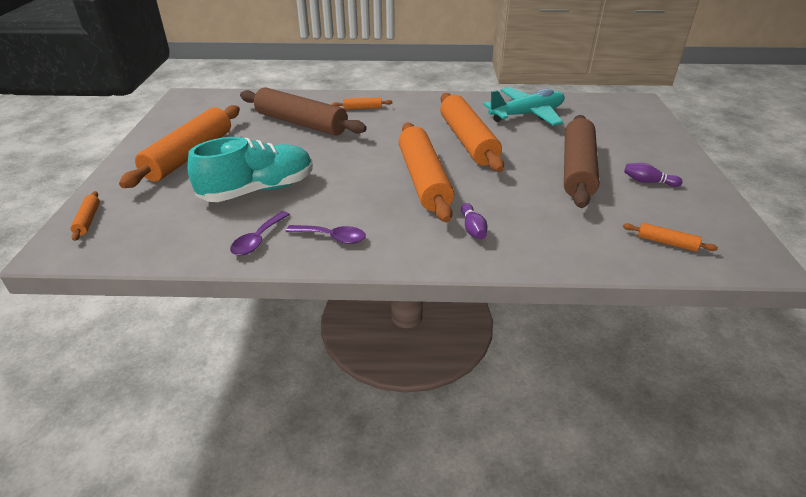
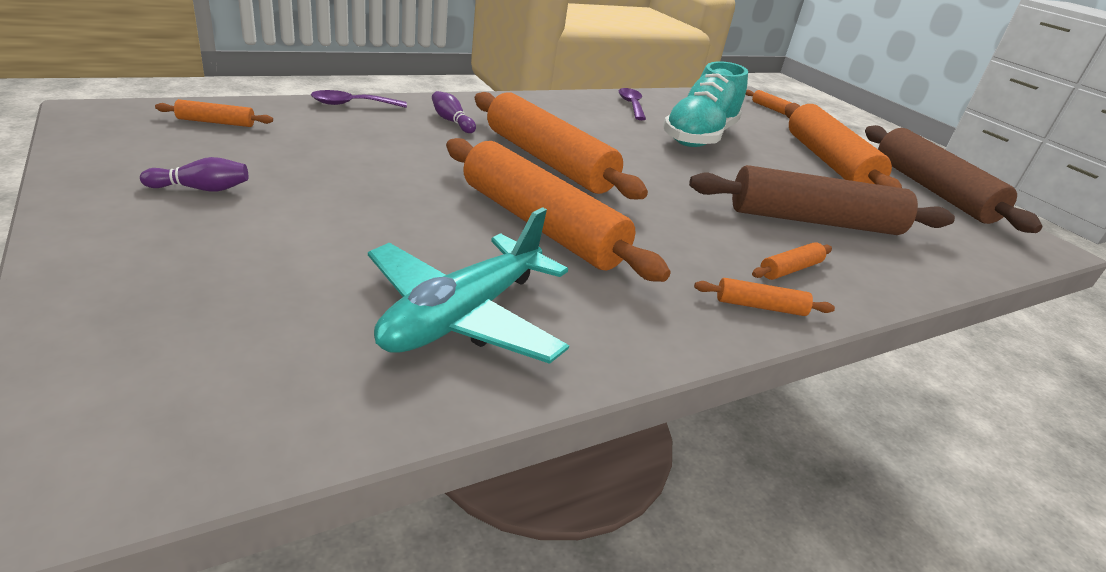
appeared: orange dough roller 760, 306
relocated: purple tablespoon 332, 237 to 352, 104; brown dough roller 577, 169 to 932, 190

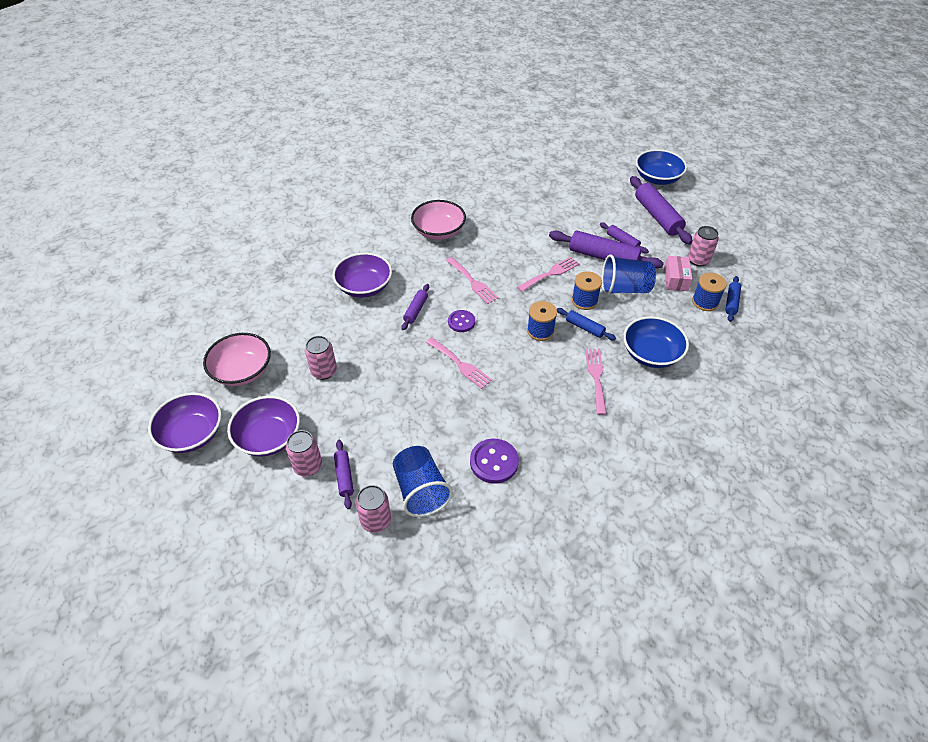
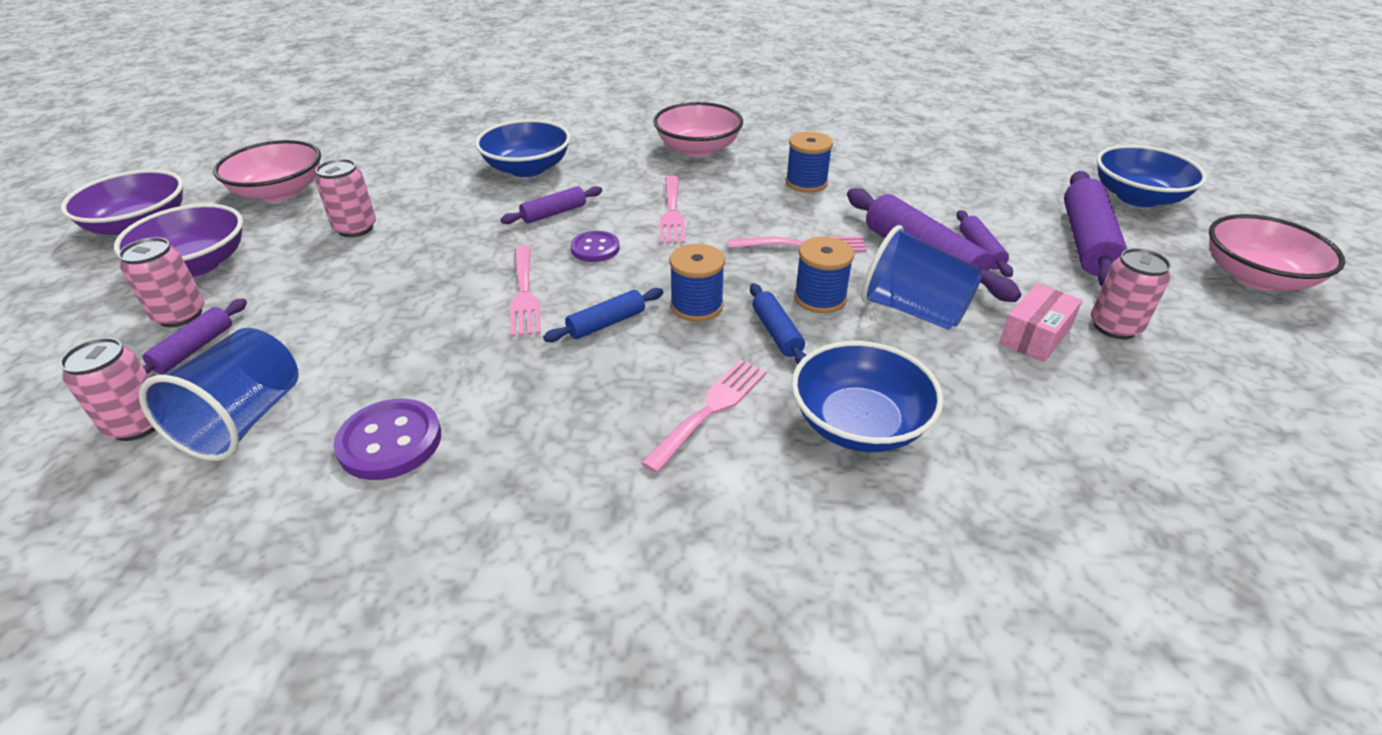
appeared: rosy bowl 1255, 277
relocated: blue bobbin 705, 302 to 806, 183; blue dough roller 731, 302 to 606, 323
colour: purple bowl 364, 287 to blue bowl 527, 168

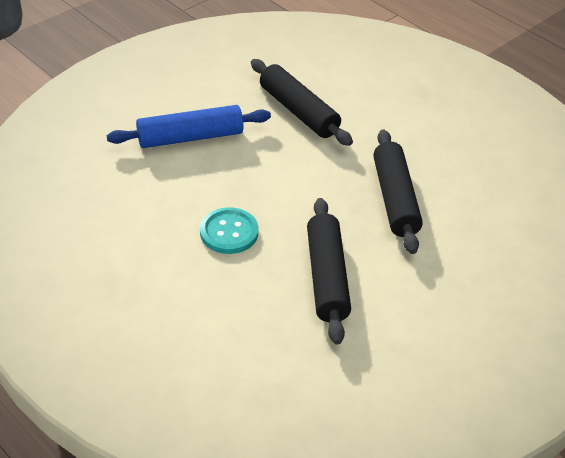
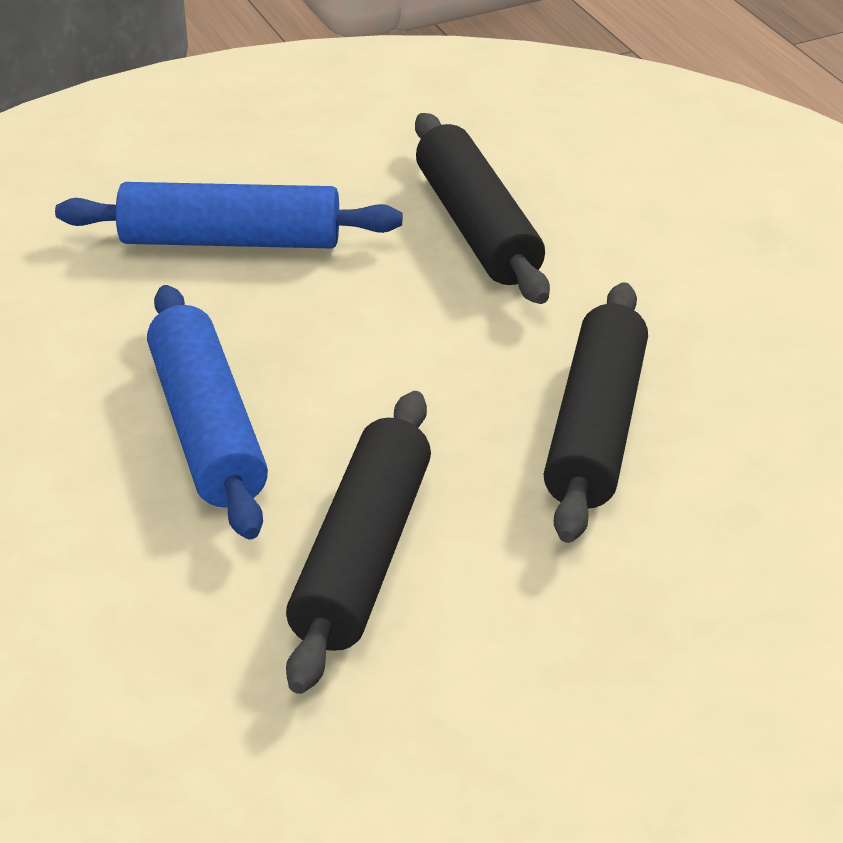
exchanged: teal button 229, 232 to blue dough roller 207, 429

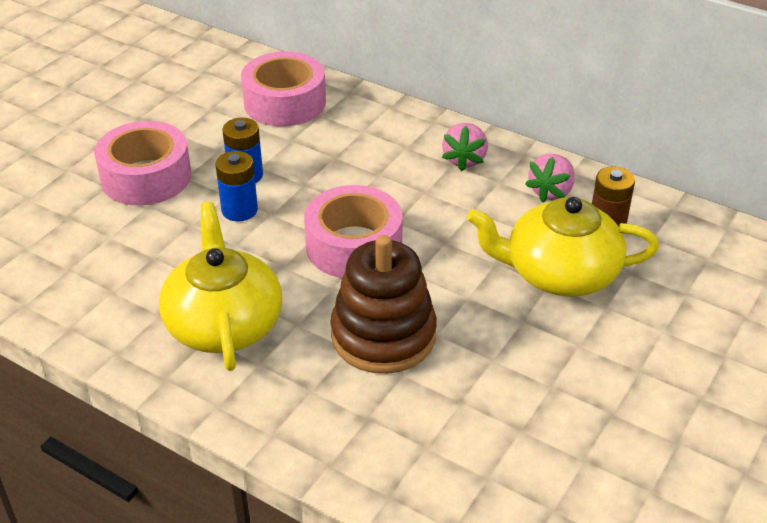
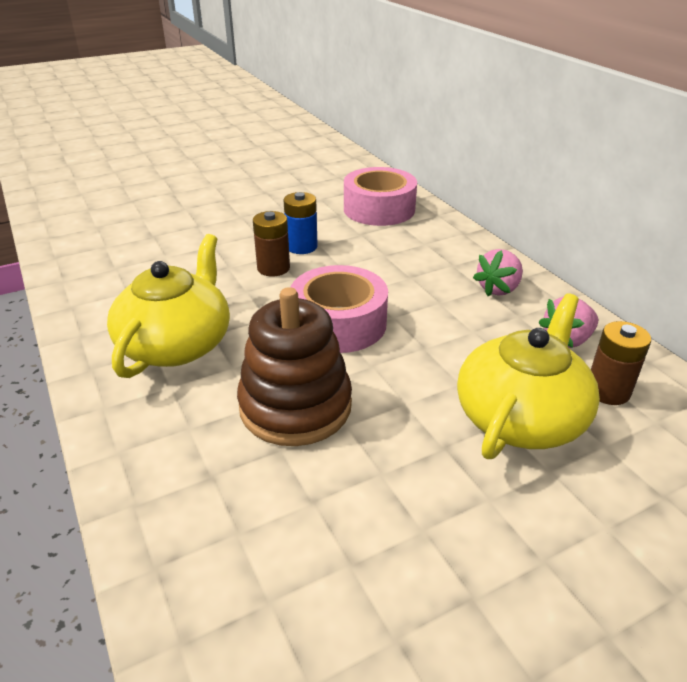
missing: rosy sticky tape 146, 177
colour: blue power cell 239, 210 to brown power cell 273, 268
spun: golden china teapot 559, 273 = 520, 417 90 degrees clockwise

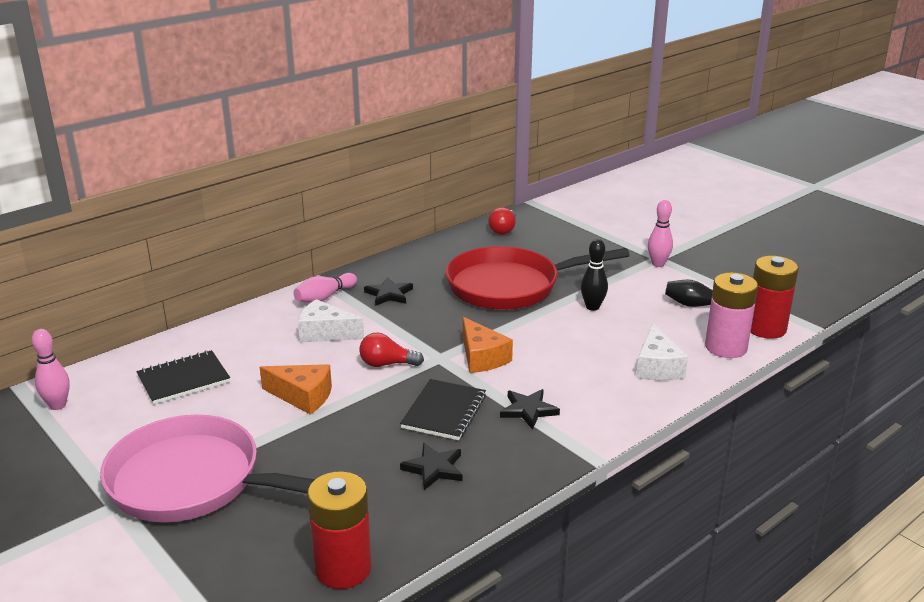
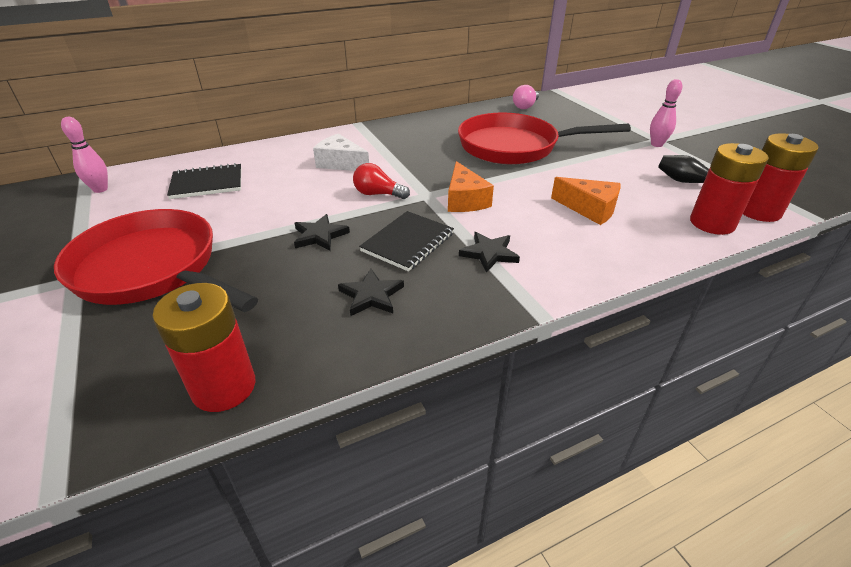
missing: rosy bowling pin 324, 297; black bowling pin 592, 307; snow-white cheese wedge 657, 367
relocated: orange cheese wedge 303, 396 to 589, 209; black star 389, 294 to 319, 235
colour: rosy frying pan 194, 481 to scarlet frying pan 152, 269; scarlet lightbulb 503, 230 to rosy lightbulb 525, 106; rosy power cell 726, 347 to scarlet power cell 712, 223

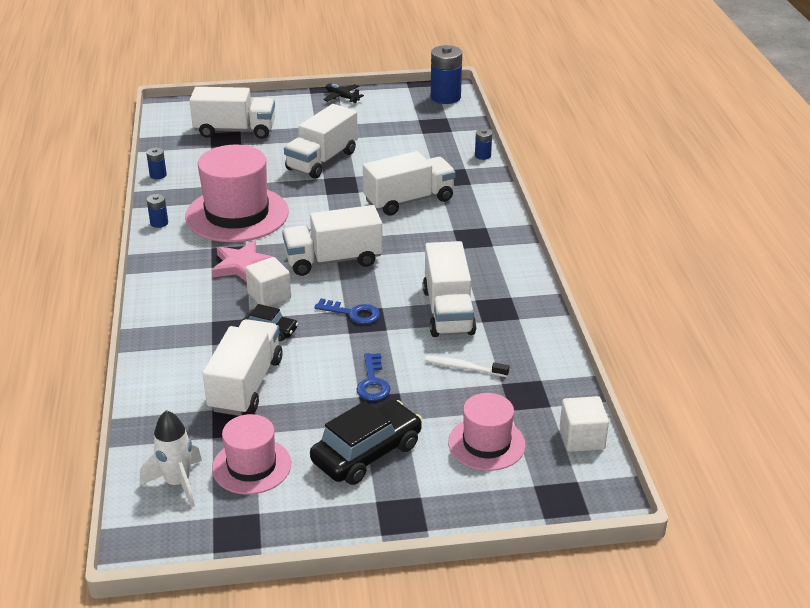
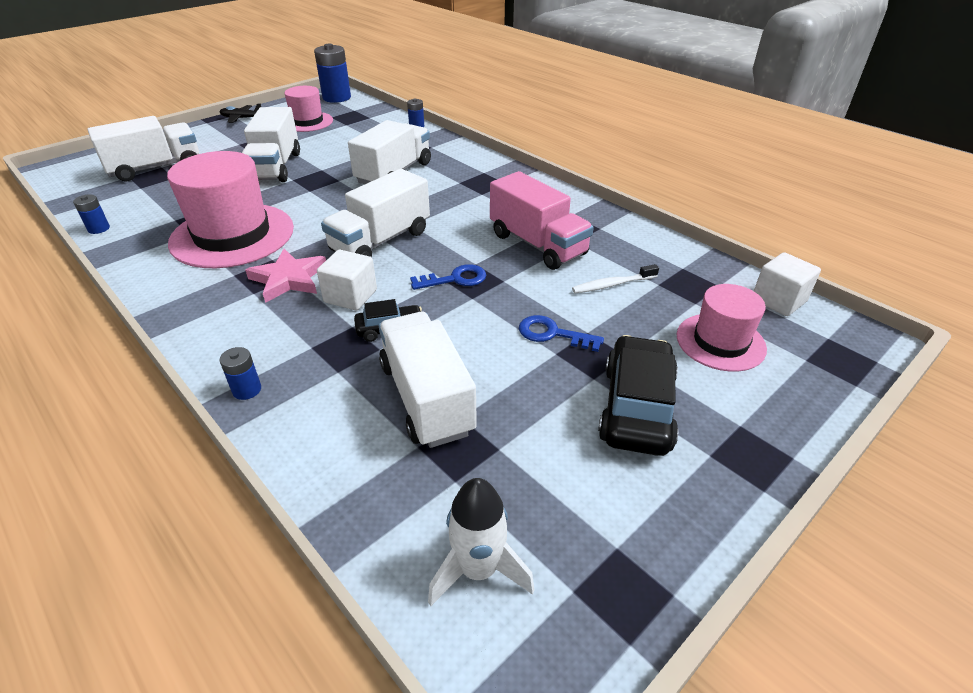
relocated: blue power cell 159, 223 to 247, 390; rosy top hat 251, 466 to 307, 122
colour: snow-white lorry 448, 311 to rosy lorry 537, 244
spun: blue latchkey 373, 382 = 552, 334 150 degrees clockwise

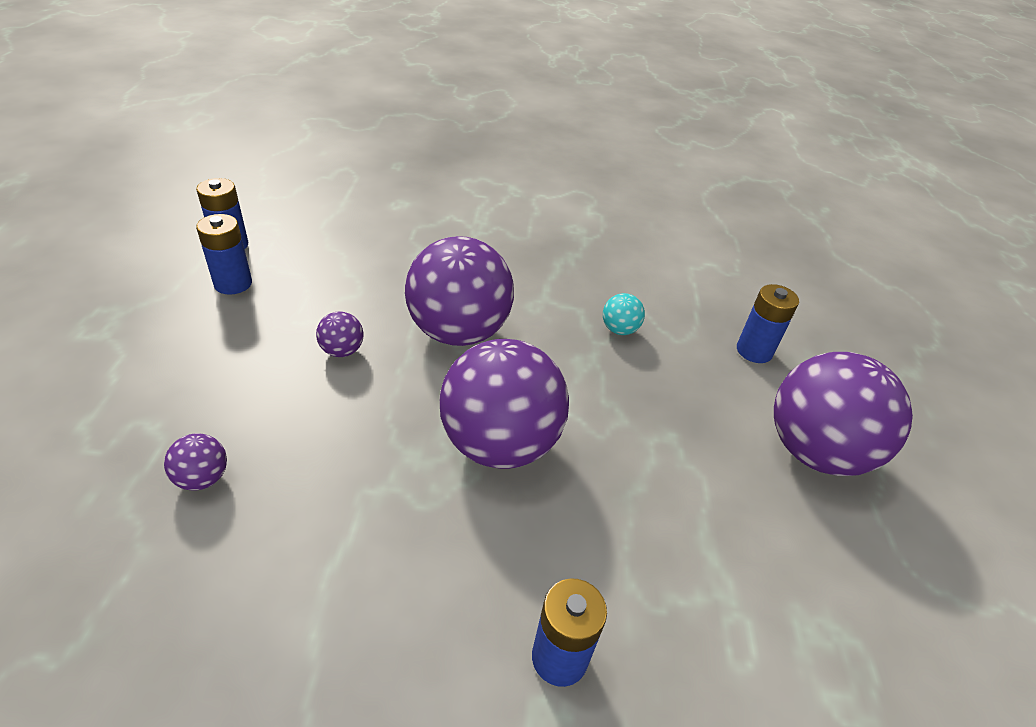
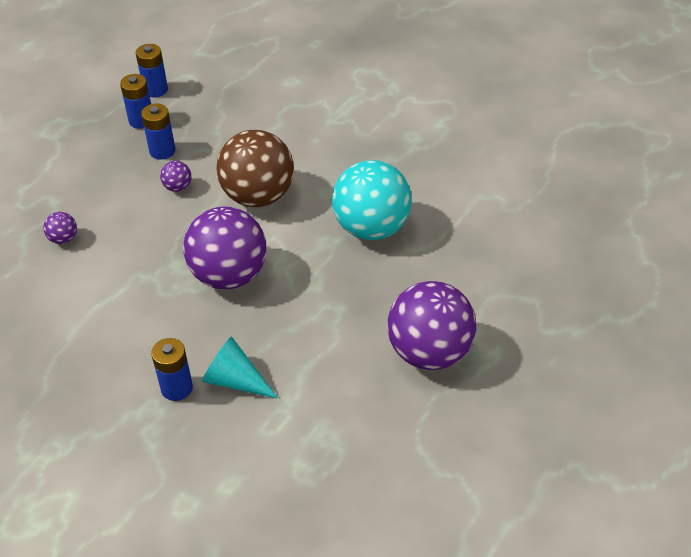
appeared: teal solid cone 235, 380
relocated: blue power cell 754, 351 to 162, 151
colour: purple ball 458, 332 to brown ball 258, 196
size: teal ball 619, 330 = 371, 228 x2.42

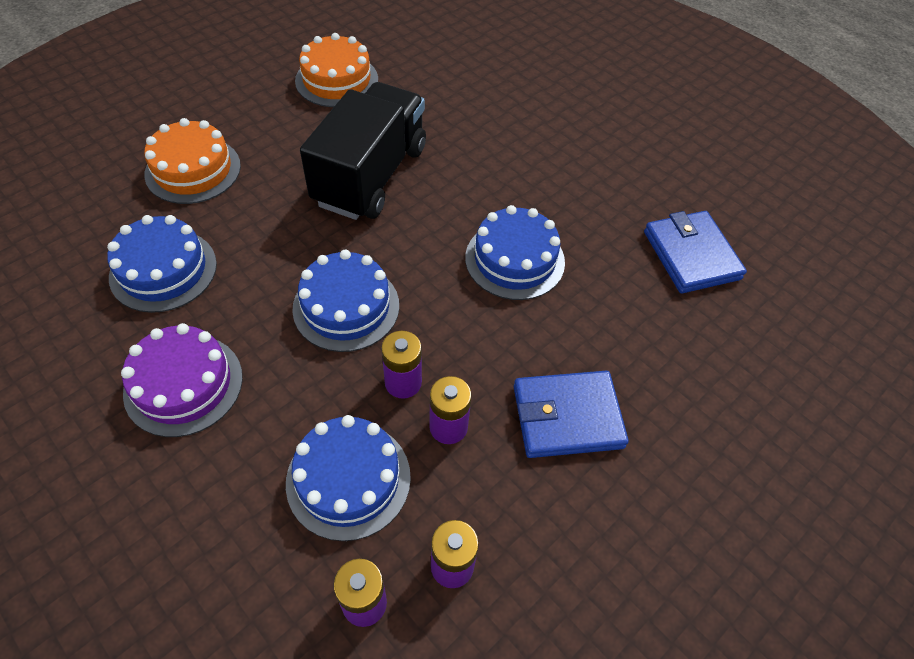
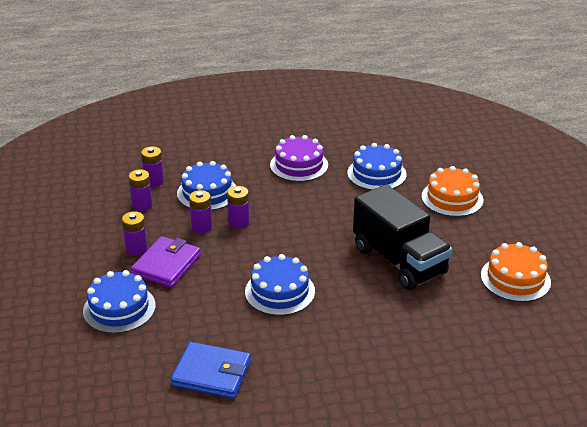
appeared: purple power cell 136, 249
relocated: blue cake 346, 307 to 119, 308
colour: blue billfold 567, 417 to purple billfold 166, 265

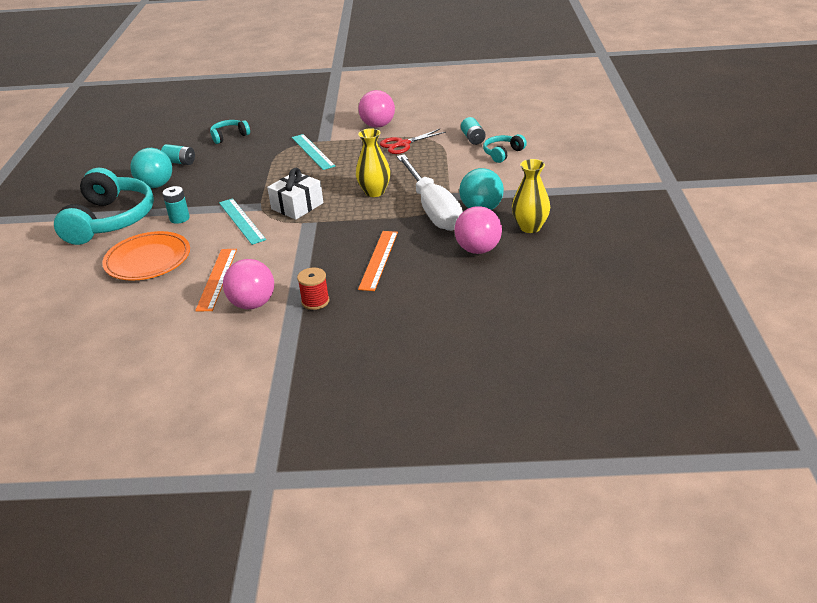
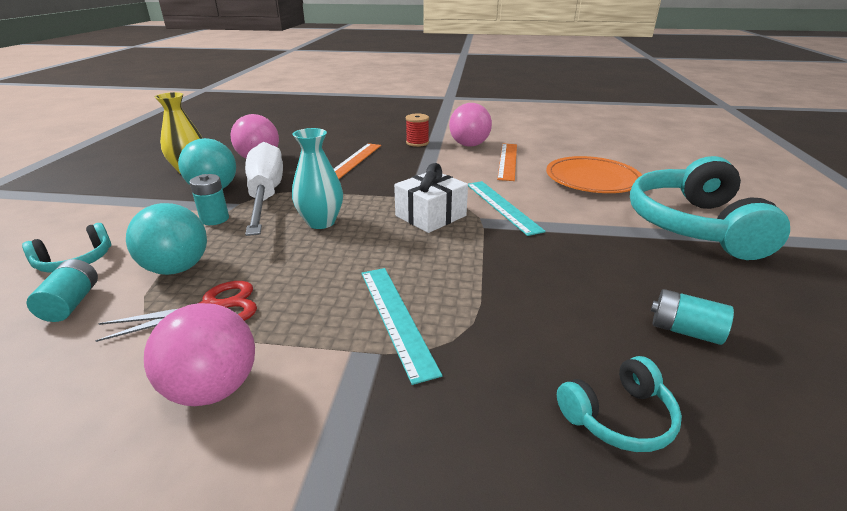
relocated: teal ball 156, 185 to 177, 268; teal power cell 179, 218 to 215, 219
colour: golden flower vase 374, 192 to teal flower vase 321, 222

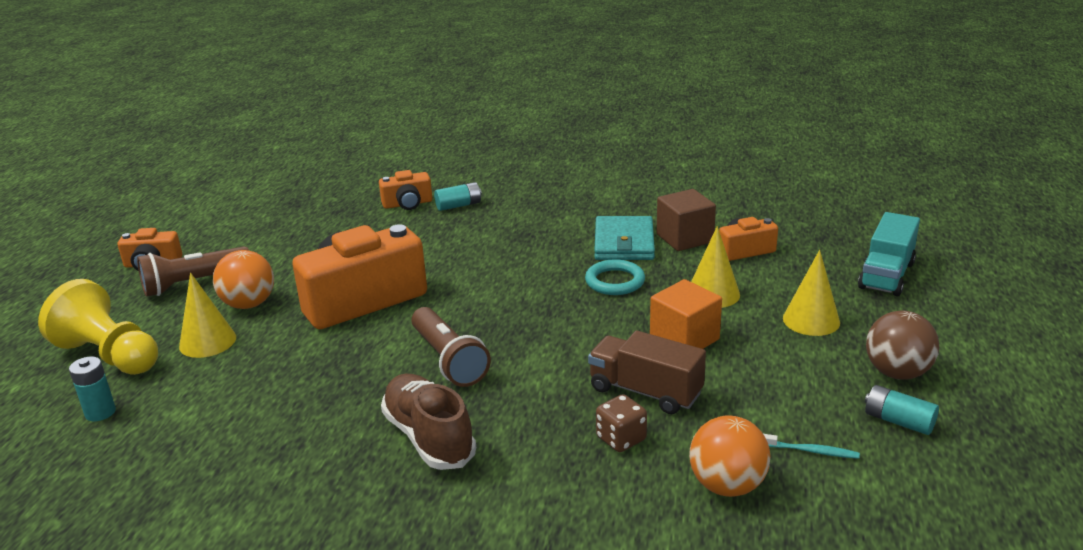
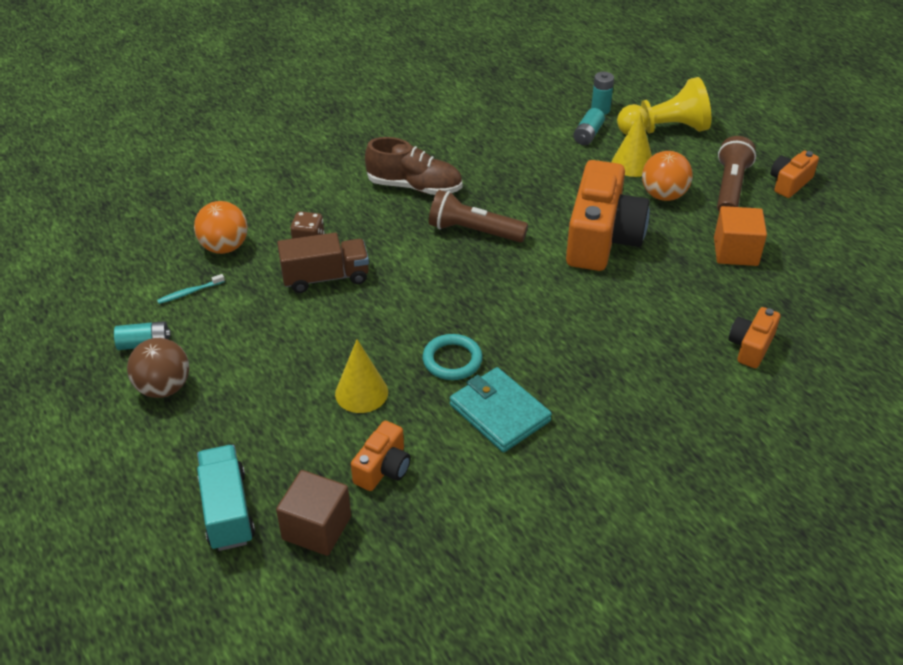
missing: golden solid cone 811, 320
relocated: teal power cell 458, 205 to 588, 135; orange solid cube 684, 339 to 735, 252; brown solid cube 684, 238 to 316, 528

